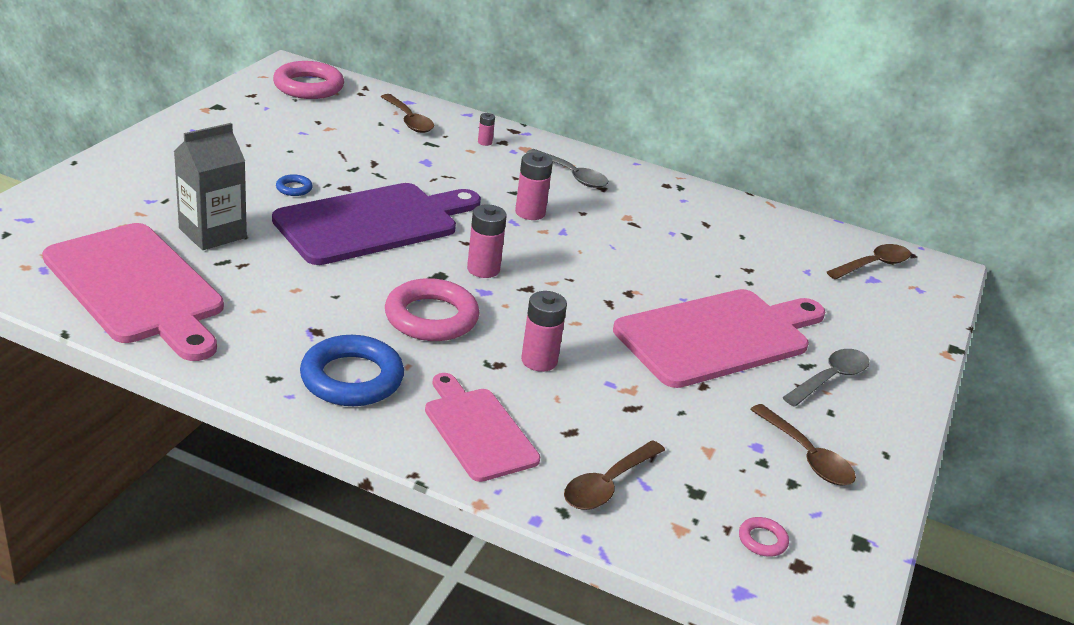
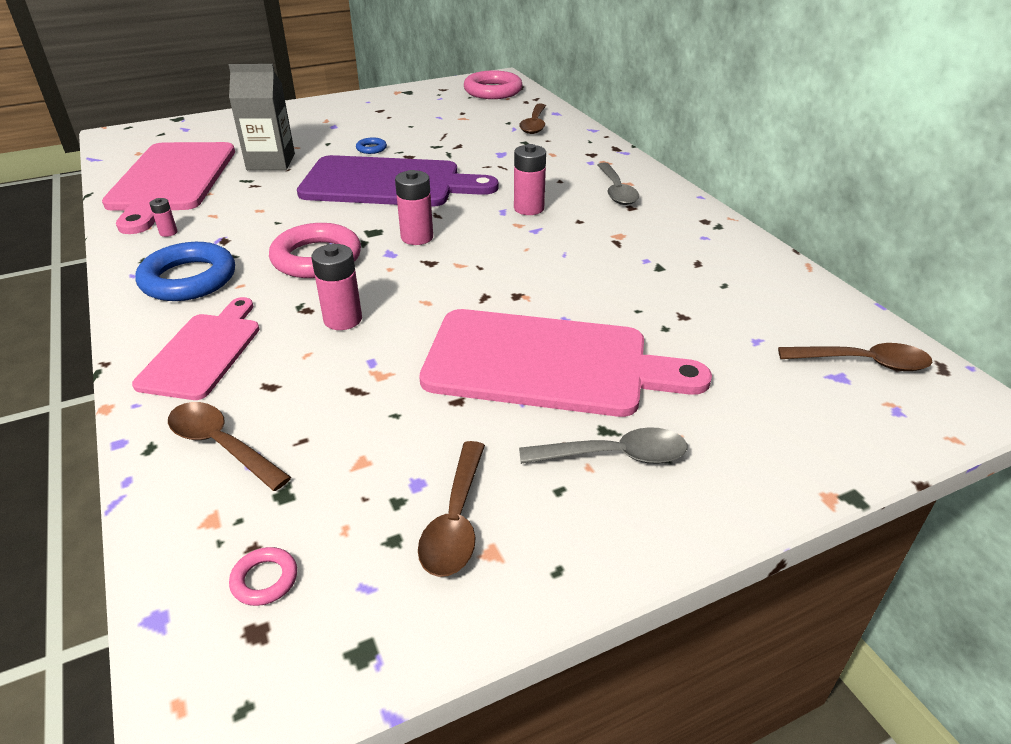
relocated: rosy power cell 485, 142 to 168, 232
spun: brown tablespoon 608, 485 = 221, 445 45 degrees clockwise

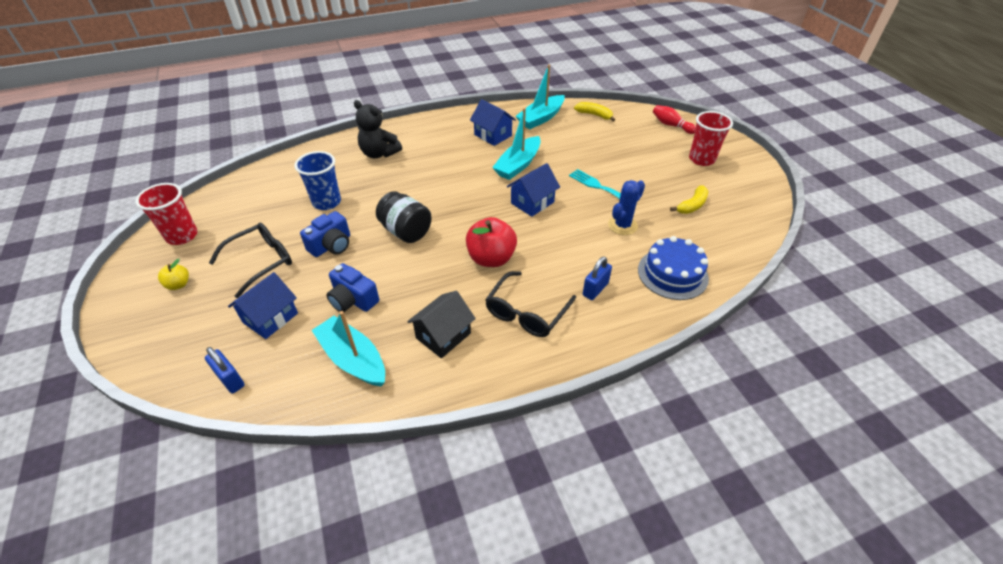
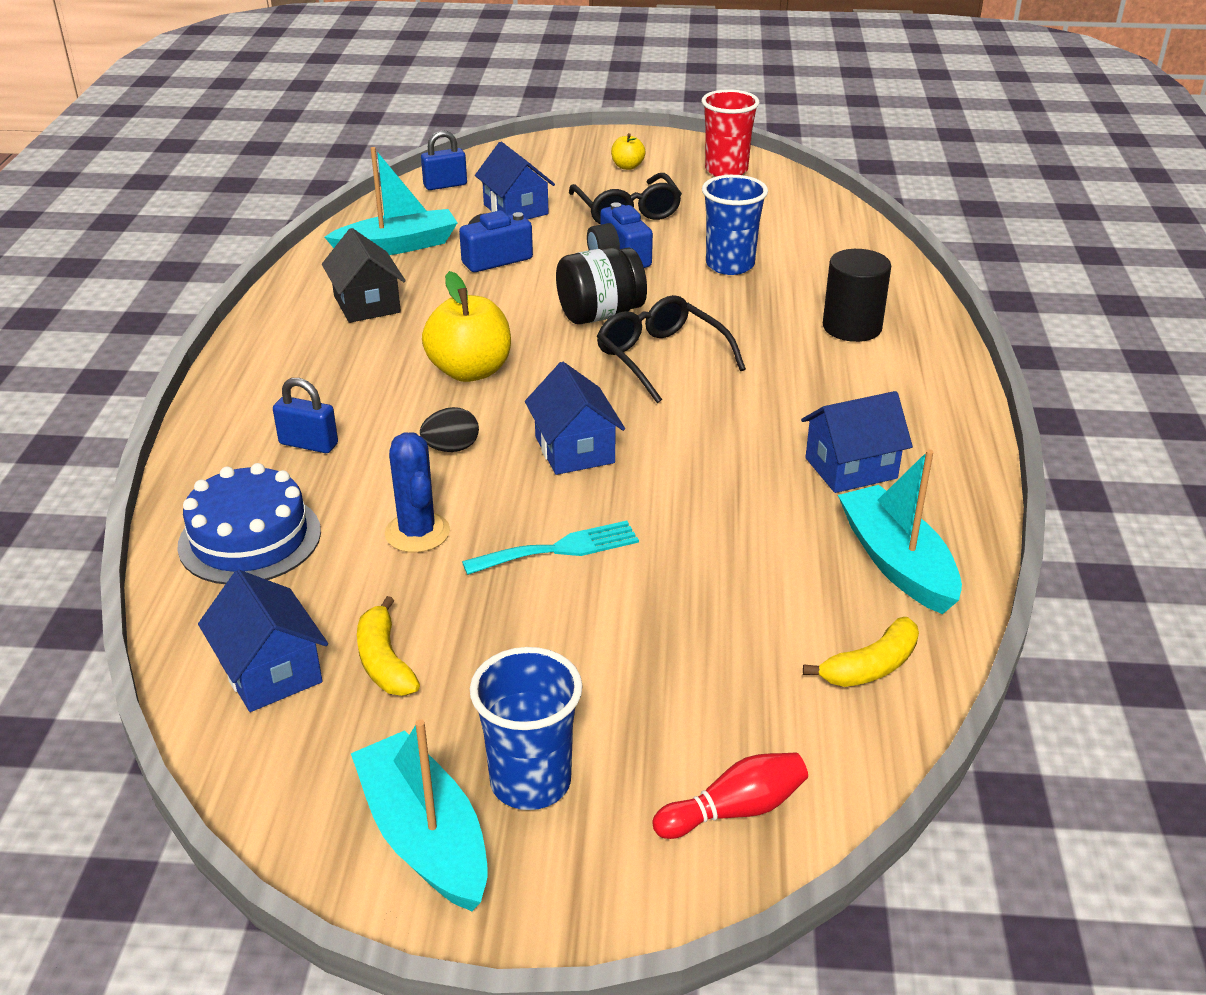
appeared: blue toy house 270, 671; black egg shape 451, 448
relocated: black glasses 526, 312 to 661, 358; teal boat 518, 165 to 424, 836
exchanged: black stuffed bear 379, 153 to black cylinder shape 852, 327
colour: scarlet apple fruit 491, 258 to golden apple fruit 470, 371; scarlet cup 701, 159 to blue cup 530, 782
spun: blue lock 595, 289 = 308, 444 45 degrees counterclockwise

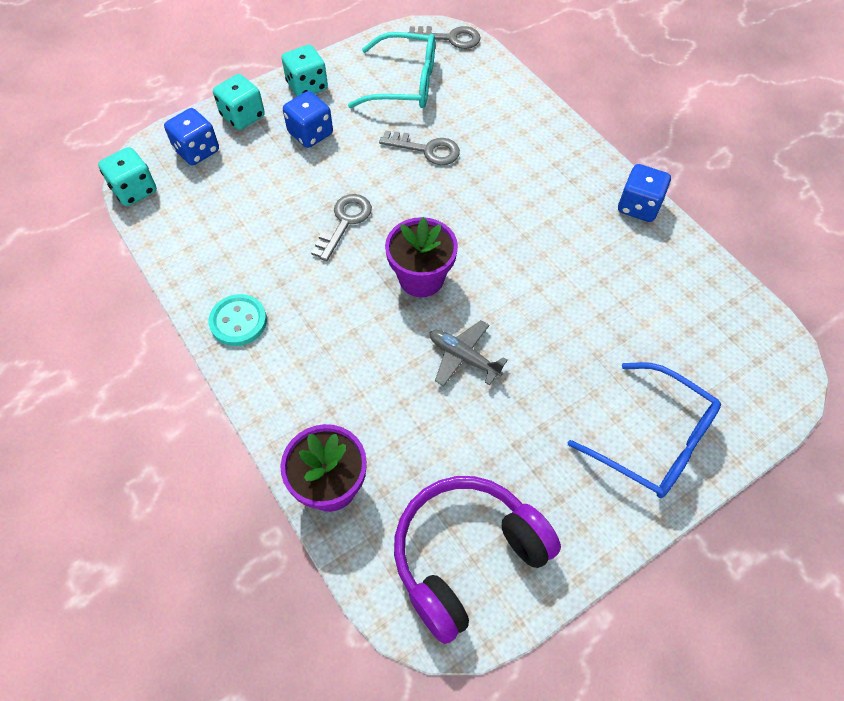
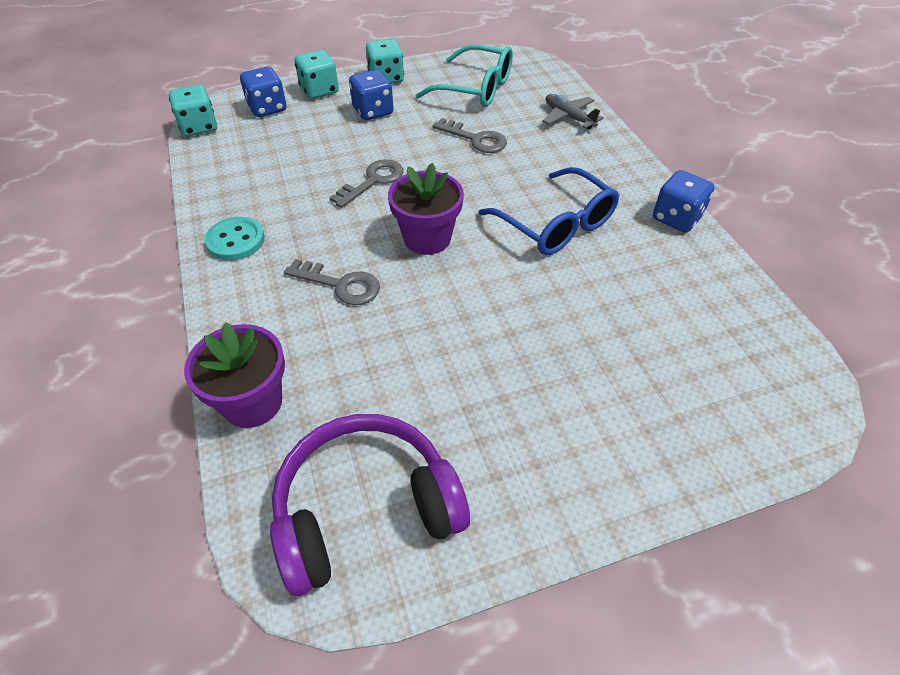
relocated: ash-grey latchkey 450, 38 to 340, 285; ash-grey toy plane 463, 357 to 568, 117; blue glasses 654, 440 to 556, 225

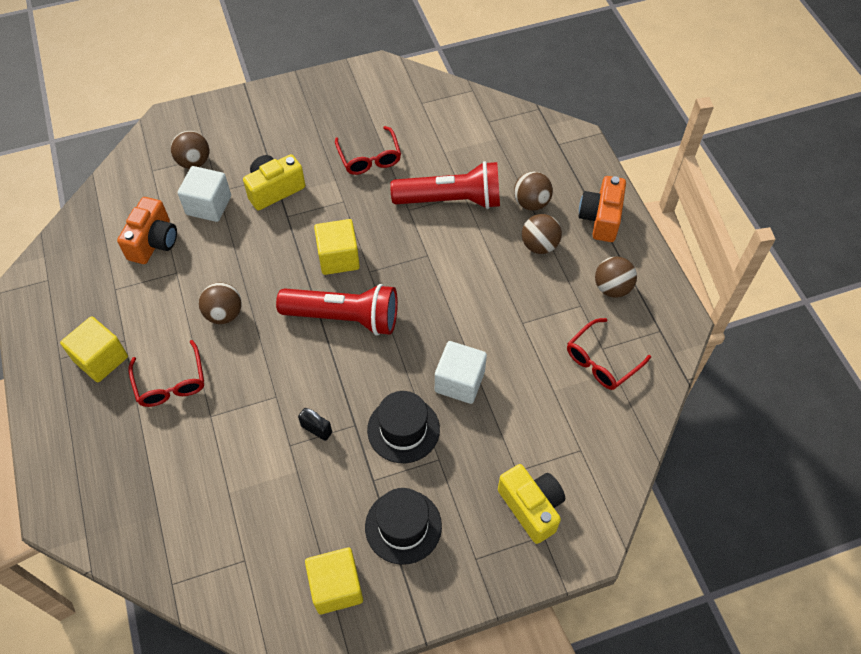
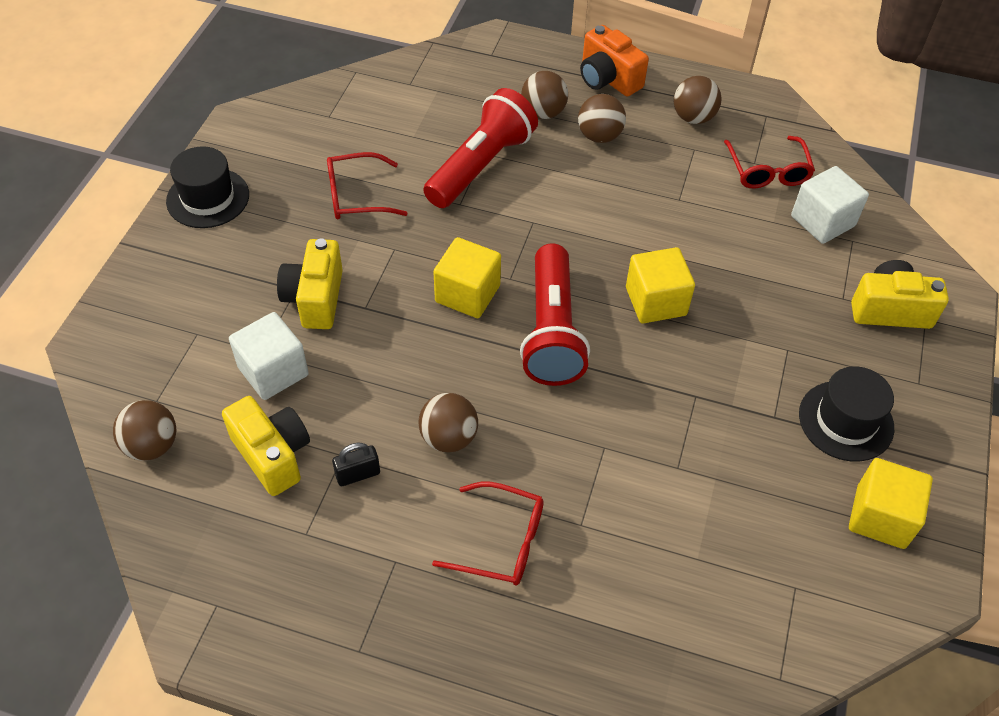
relocated: golden solid cube 101, 359 to 656, 301; brown ball 194, 162 to 152, 445; black lock 316, 429 to 358, 474; black top hat 403, 429 to 208, 198; snow-white solid cube 459, 381 to 822, 221
colour: orange photo camera 154, 242 to golden photo camera 273, 455
spun: scarlet pocket torch 344, 318 = 552, 331 135 degrees clockwise; scarlet glasses 369, 157 = 357, 196 150 degrees clockwise

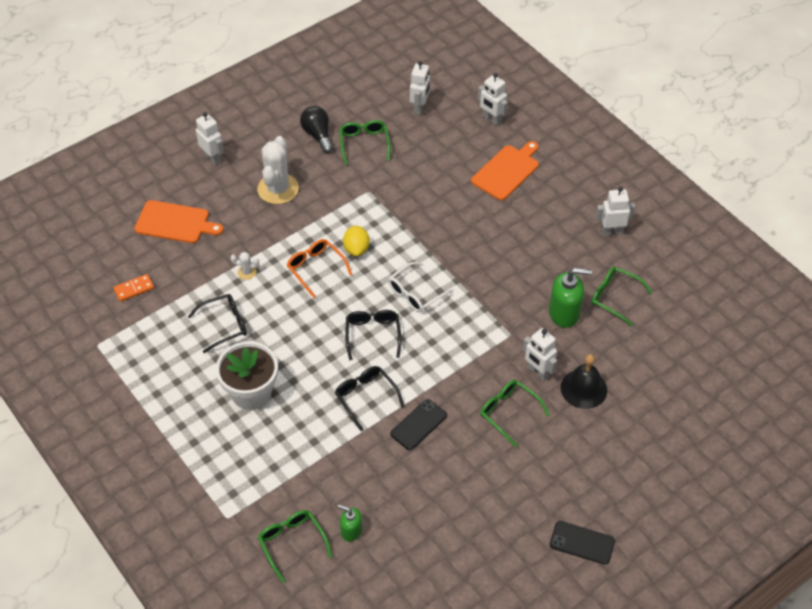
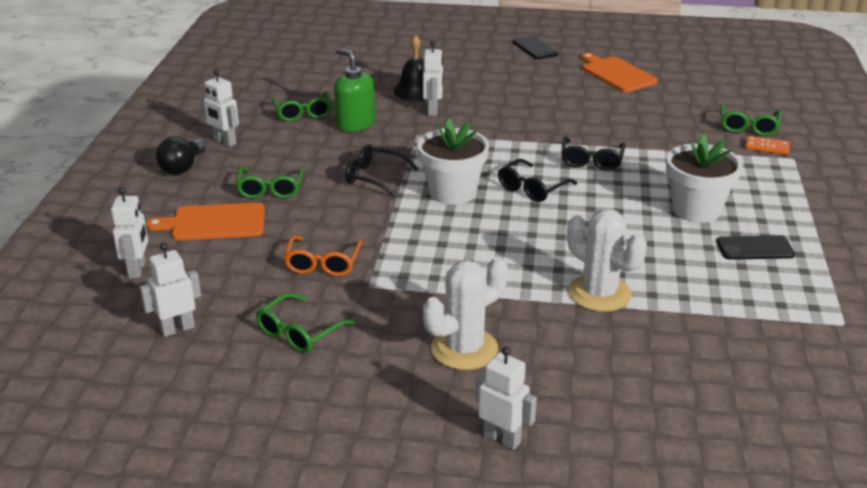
missing: leaf-green soap dispenser 351, 531; golden toy lemon 356, 249
relocated: orange domino 134, 289 to 767, 147; orange bread board 175, 222 to 616, 74; black glasses 224, 325 to 374, 177; orange glasses 315, 268 to 323, 263; black lightbulb 318, 135 to 182, 167; black smartphone 418, 424 to 755, 248; leaf-green glasses 508, 412 to 270, 189
exchanged: snow-white glasses 415, 293 to snow-white flower pot 452, 192
spun: snow-white toy robot 213, 158 = 502, 438 120 degrees clockwise
size: snow-white saguaro cactus 247, 272 = 599, 293 x2.29

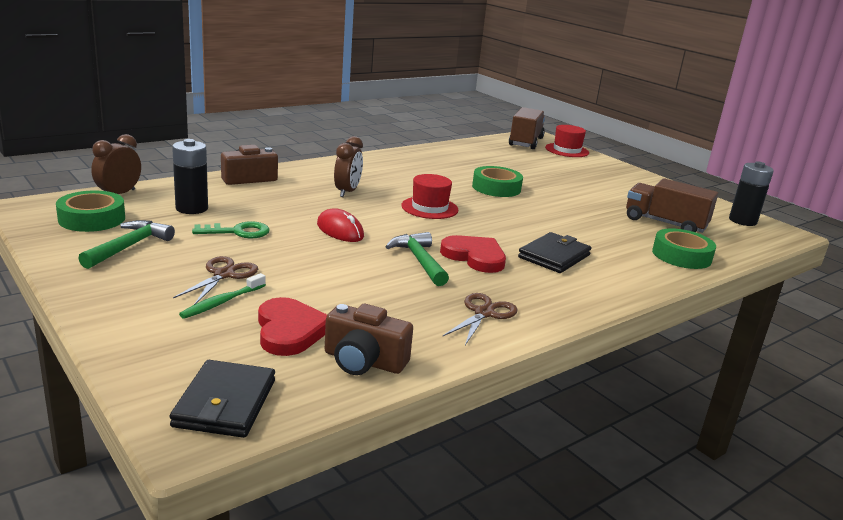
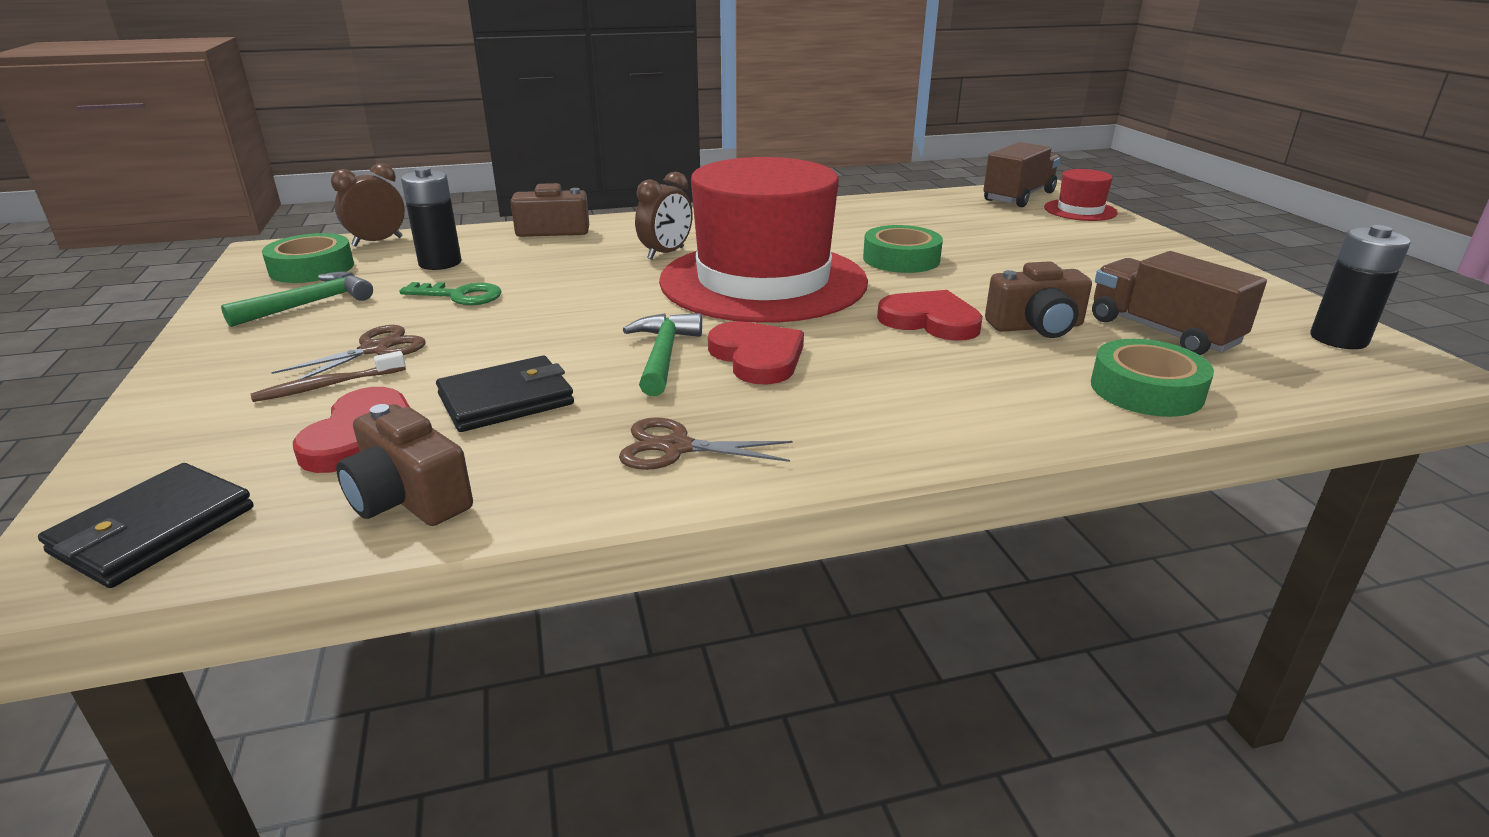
missing: scarlet PC mouse 340, 230
appeared: scarlet love heart 930, 321; brown photo camera 1036, 327
relocated: black billfold 554, 256 to 506, 399
colour: leaf-green dental brush 222, 302 to brown dental brush 327, 386
spun: brown shears 484, 313 = 676, 447 135 degrees counterclockwise
size: scarlet top hat 429, 208 = 763, 281 x2.39

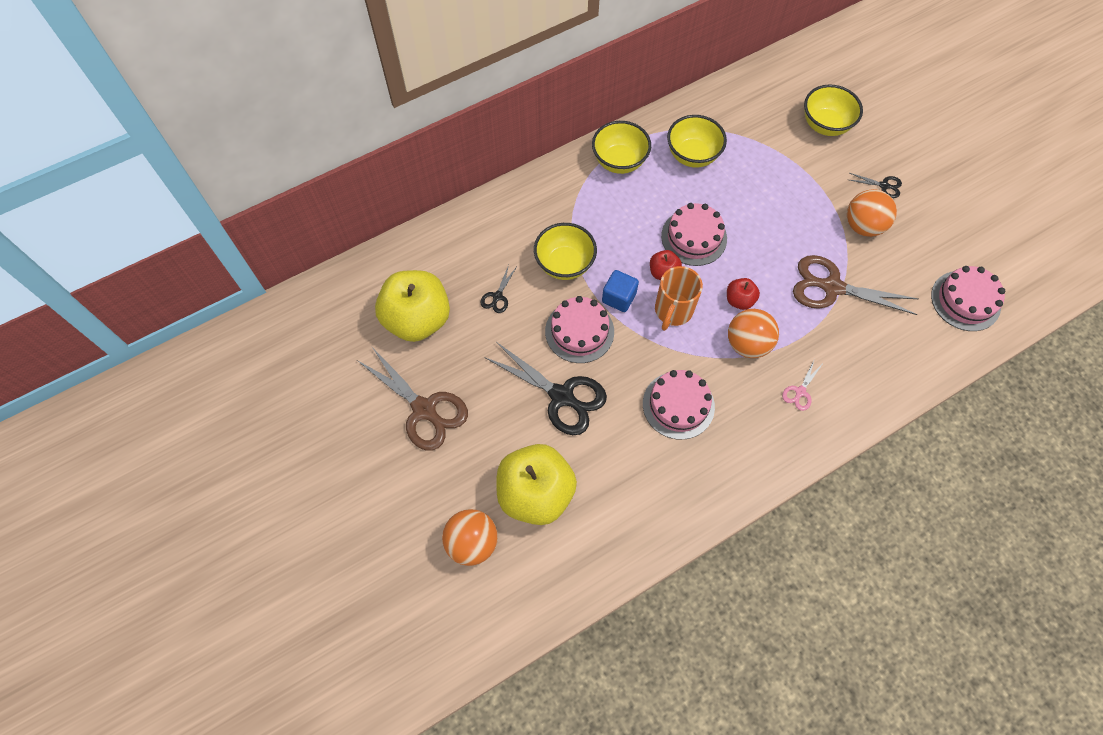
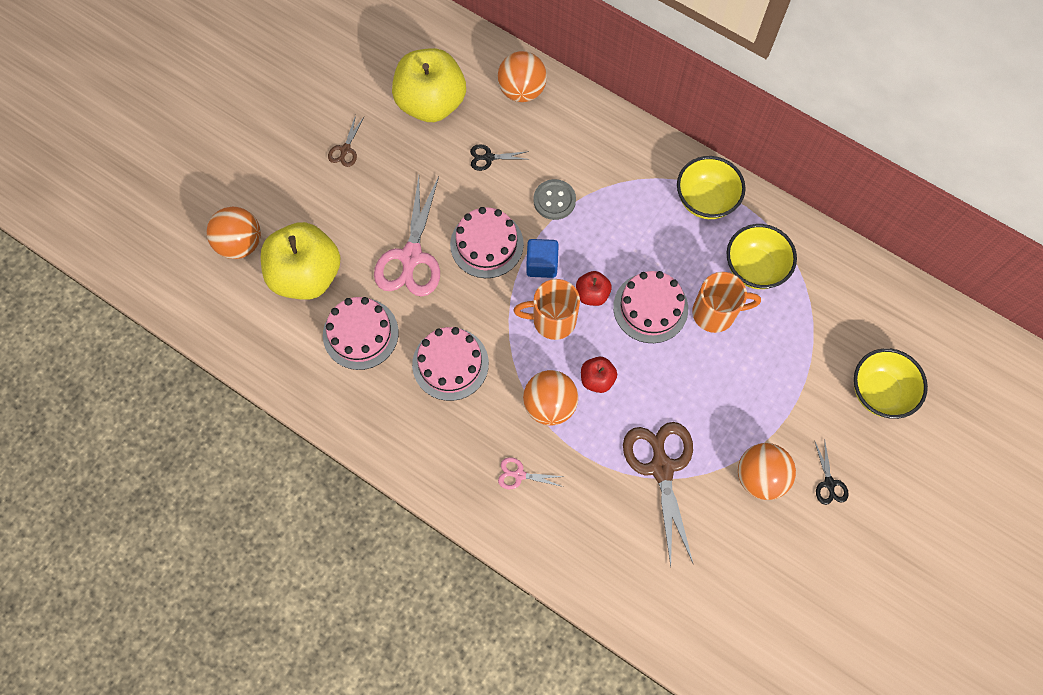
appeared: orange ball 522, 90; orange mug 715, 313
relocated: rosy cake 965, 300 to 360, 333
exchanged: golden bowl 564, 264 to ash-grey button 554, 200
colour: black shears 561, 396 to rosy shears 411, 257
size: brown shears 424, 409 = 345, 149 x0.46

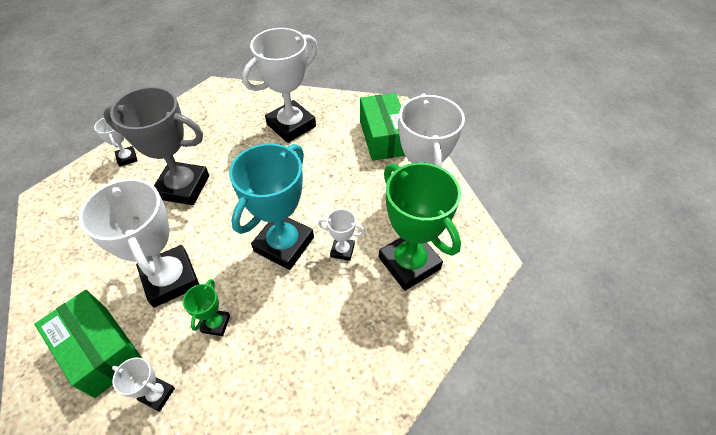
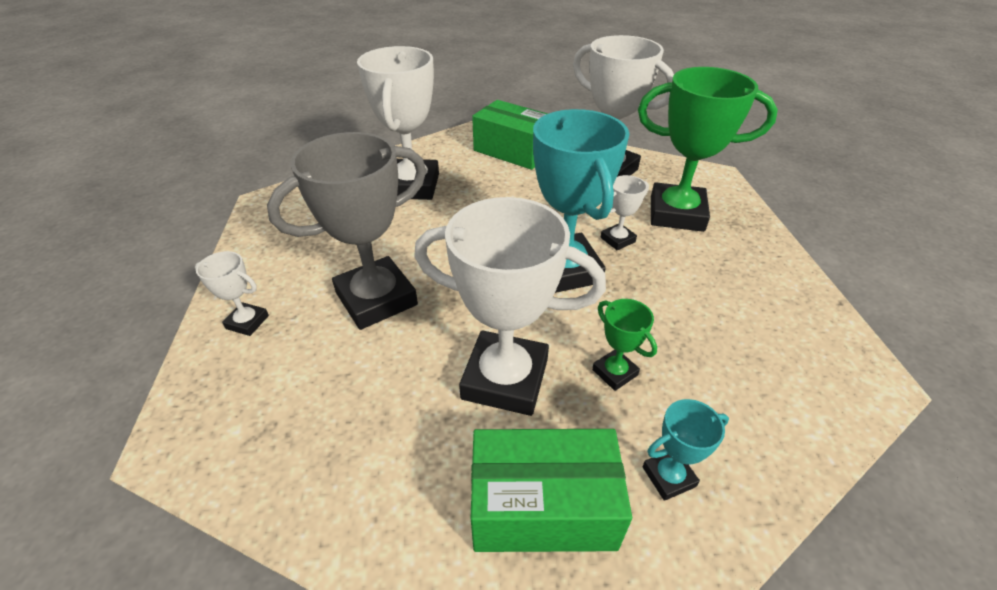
colour: snow-white award cup 157, 394 to teal award cup 668, 476

